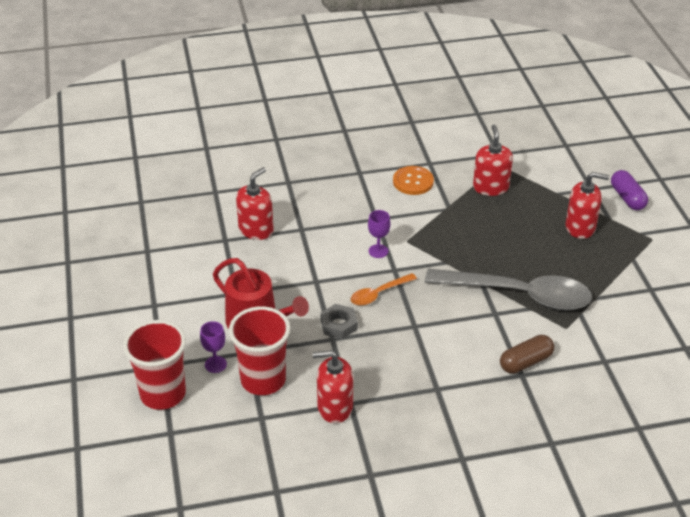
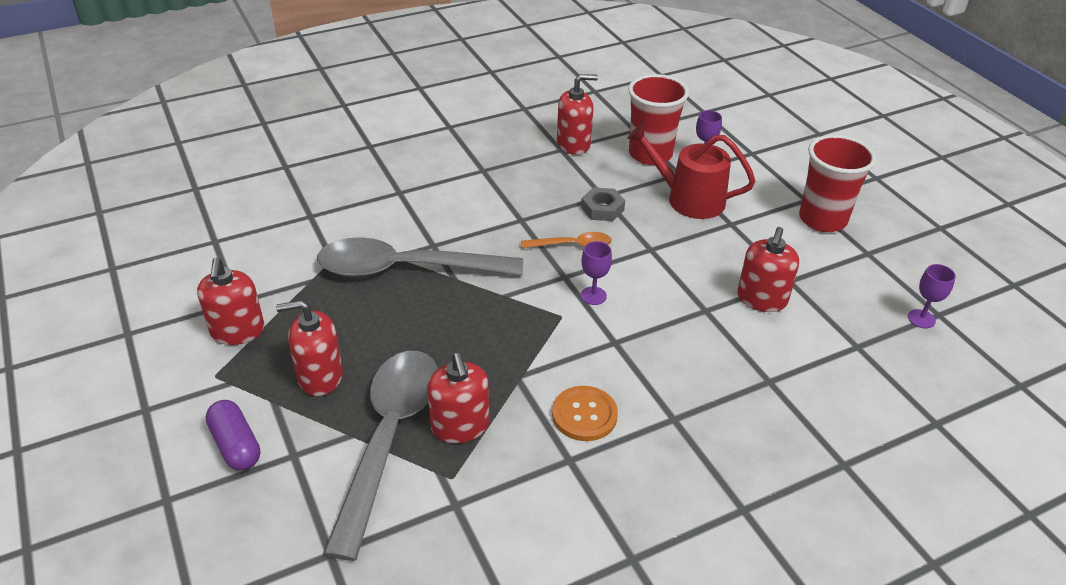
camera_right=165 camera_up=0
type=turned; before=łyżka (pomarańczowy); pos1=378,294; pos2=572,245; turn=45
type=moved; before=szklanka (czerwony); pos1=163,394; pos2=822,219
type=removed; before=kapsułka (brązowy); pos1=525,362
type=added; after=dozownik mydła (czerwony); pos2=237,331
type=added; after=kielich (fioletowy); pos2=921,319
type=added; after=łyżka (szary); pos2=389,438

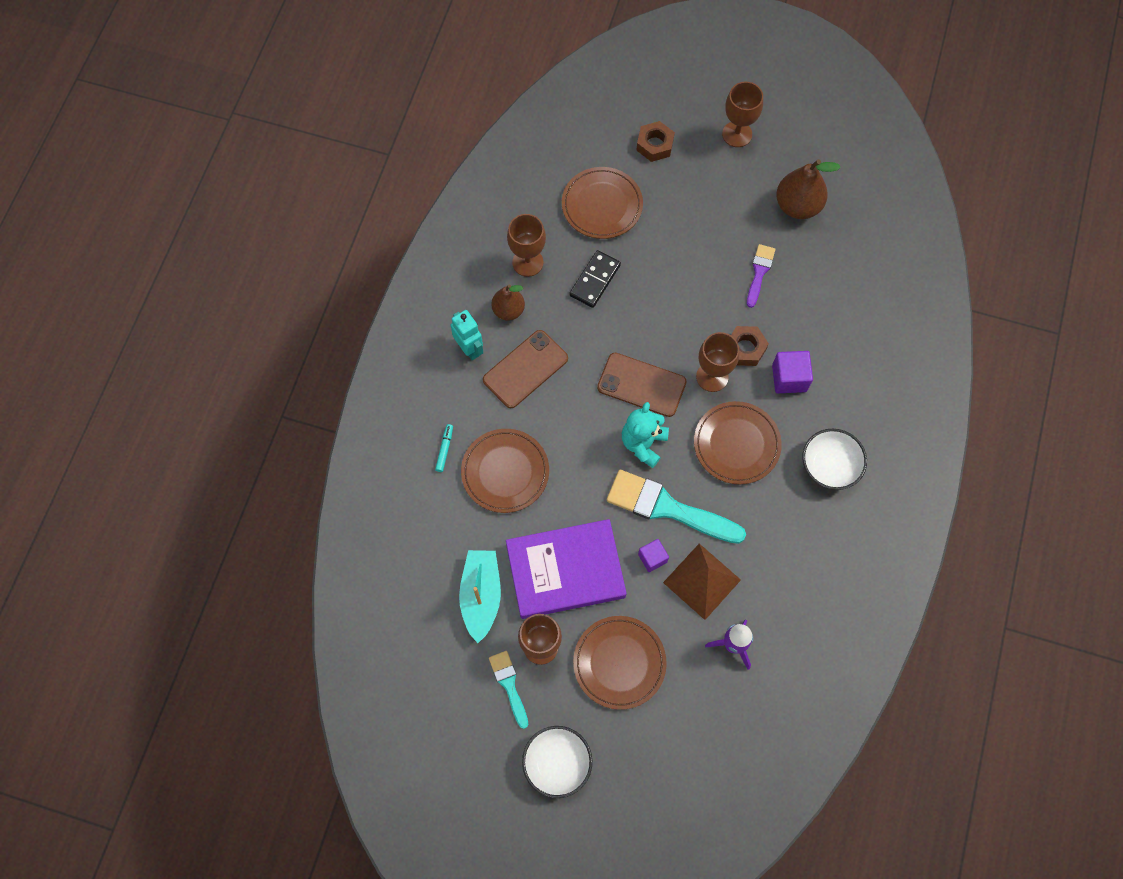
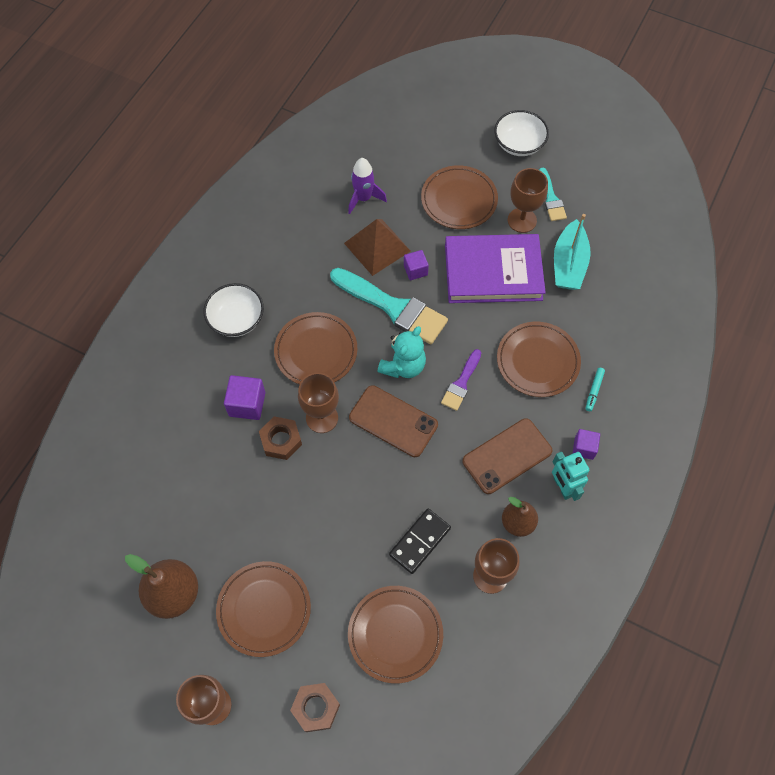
camera_right=-170 camera_up=-5
type=moved; before=pędzel (fioletowy); pos1=759,272; pos2=461,383
type=added; after=sześcian (fioletowy); pos2=584,448
type=added; after=talerz (brązowy); pos2=264,609

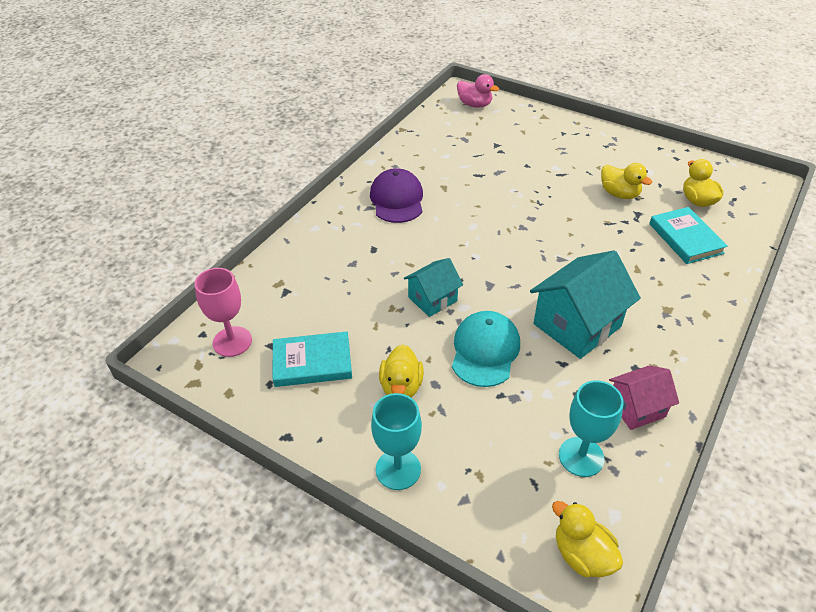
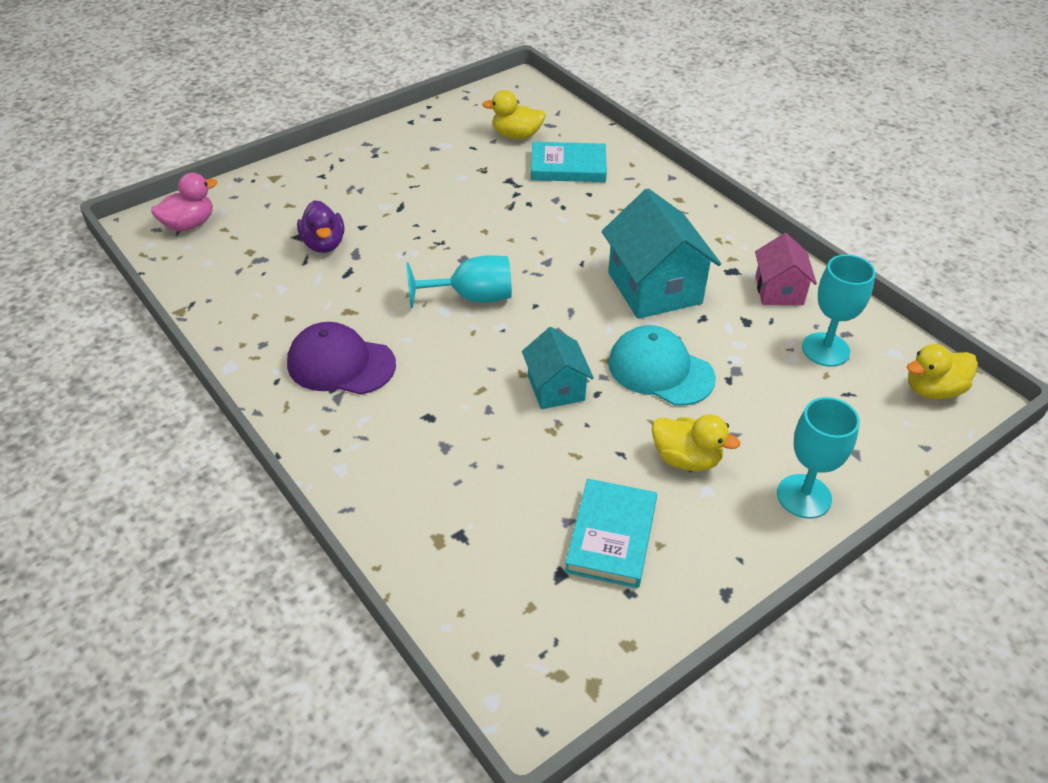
camera_right=-70 camera_up=0
type=removed; before=kaczka (żółty); pos1=619,194
type=removed; before=kielich (różowy); pos1=232,341
type=added; after=kaczka (fioletowy); pos2=324,244
type=added; after=kielich (turkusowy); pos2=472,297

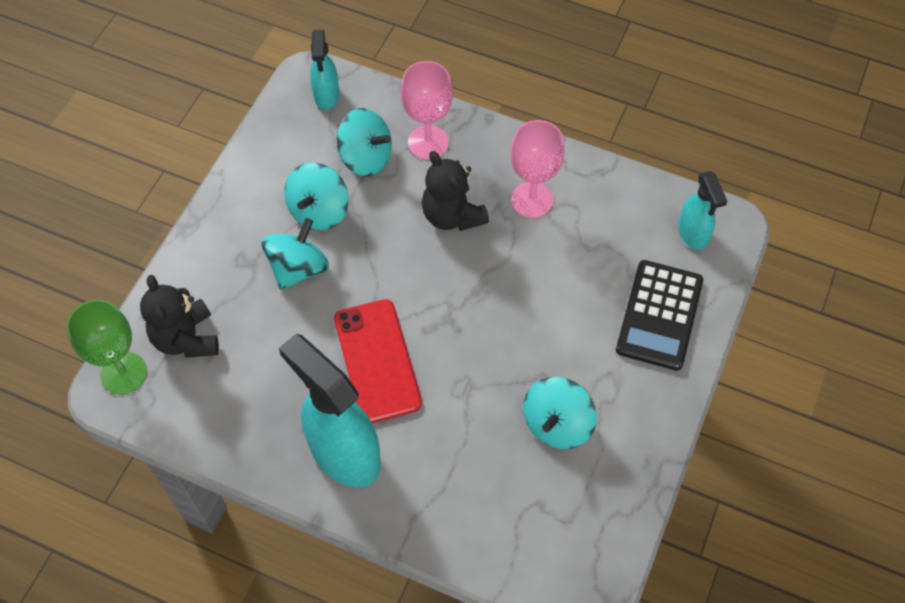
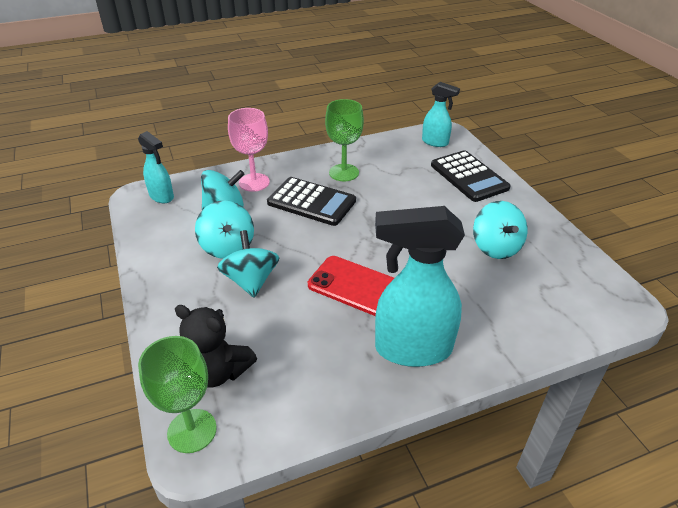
camera_right=-45 camera_up=-20
type=recoloured; before=kielich (różowy); after=kielich (zielony); pos1=532,200; pos2=344,172
type=replaced; before=miś (czarny); after=kalkulator (czarny); pos1=452,215; pos2=311,202

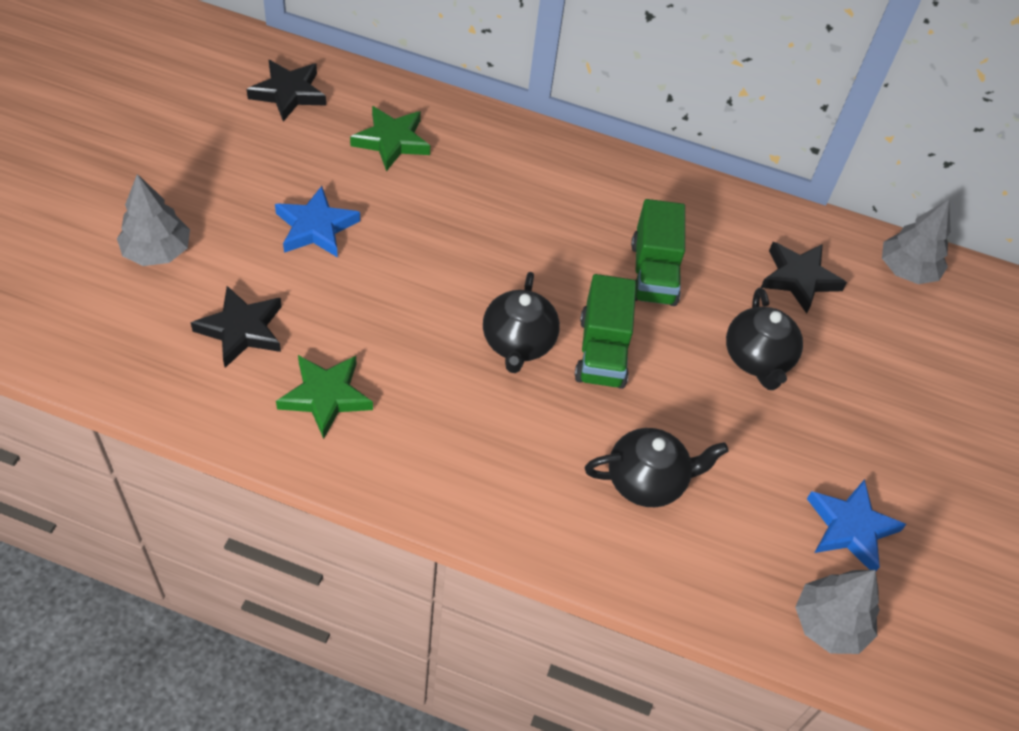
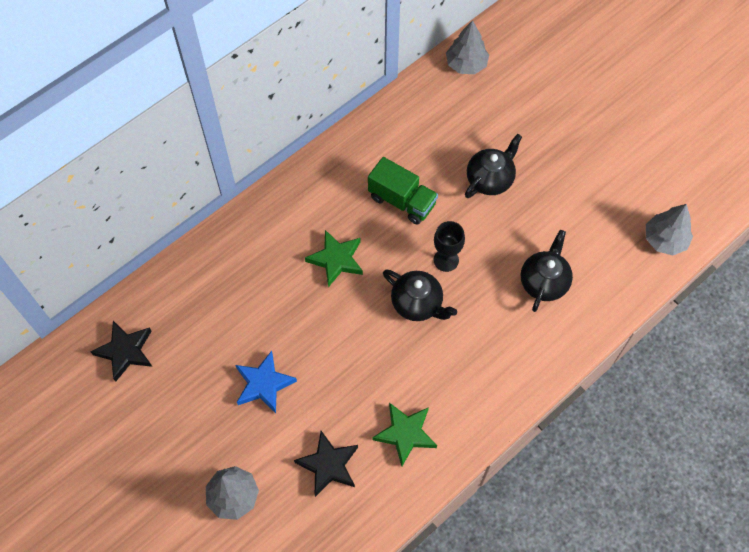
camera_right=-55 camera_up=10
type=moved; before=gwiazda (zielony); pos1=392,141; pos2=336,260
type=removed; before=gwiazda (czarny); pos1=799,279
type=replaced; before=ciężarówka (zielony); after=kielich (czarny); pos1=602,351; pos2=446,260
type=turned; before=imbryk (czarny); pos1=757,359; pos2=490,179; turn=-75
type=removed; before=gwiazda (niebieski); pos1=850,528

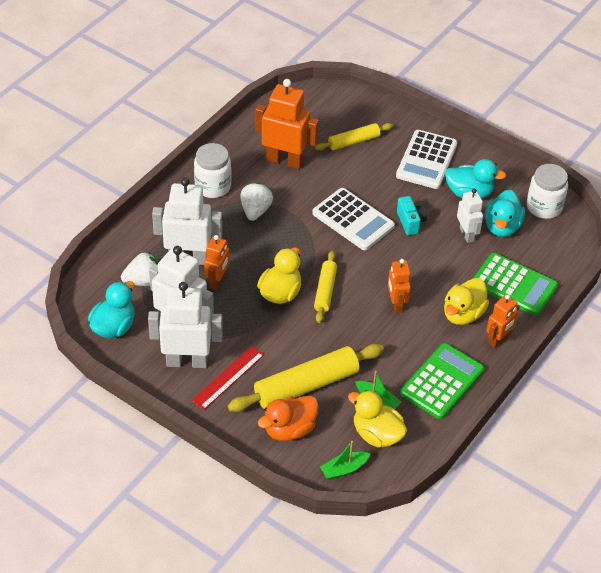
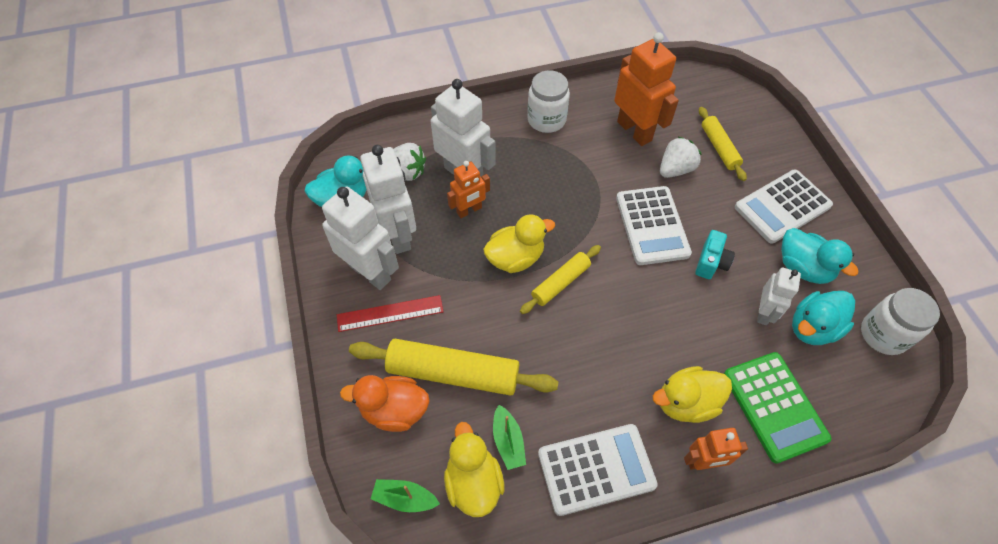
camera_right=40 camera_up=10
type=turned; before=wałek do ciasta (żółty); pos1=353,141; pos2=719,148; turn=60
type=moved; before=truskawka (biały); pos1=255,211; pos2=675,169
type=removed; before=robot (pomarańczowy); pos1=396,304
type=recoloured; before=kalkulator (zielony); after=kalkulator (biały); pos1=442,382; pos2=596,469

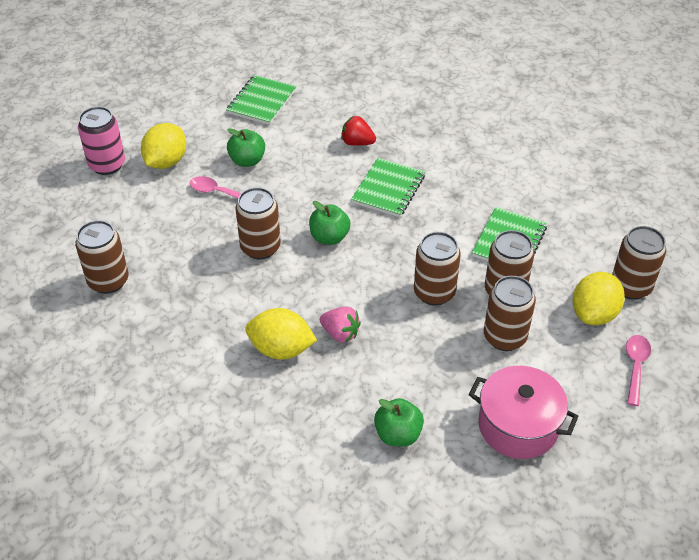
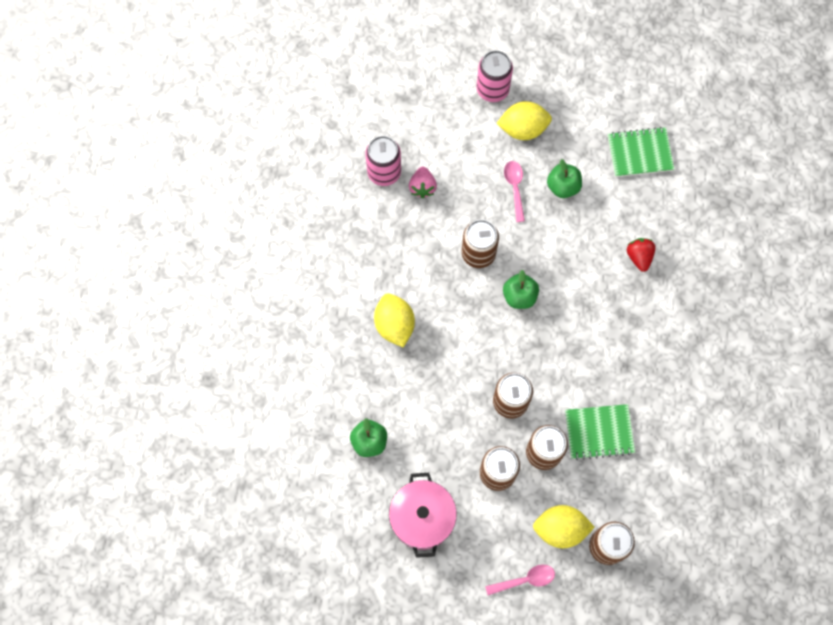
camera_right=60 camera_up=25
type=removed; before=zeszyt (zielony); pos1=388,189
type=recoloured; before=puszka (brązowy); after=puszka (różowy); pos1=108,281; pos2=384,172
type=moved; before=truskawka (różowy); pos1=340,333; pos2=422,187

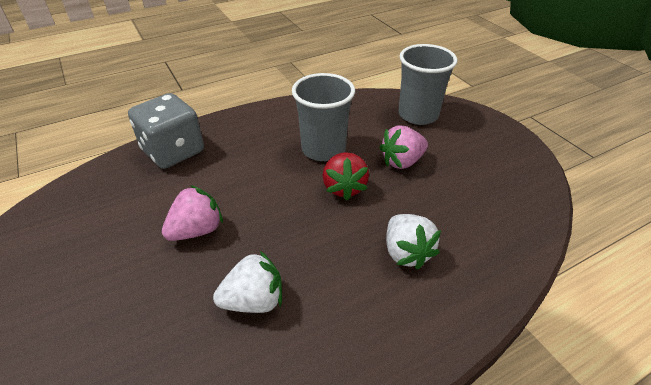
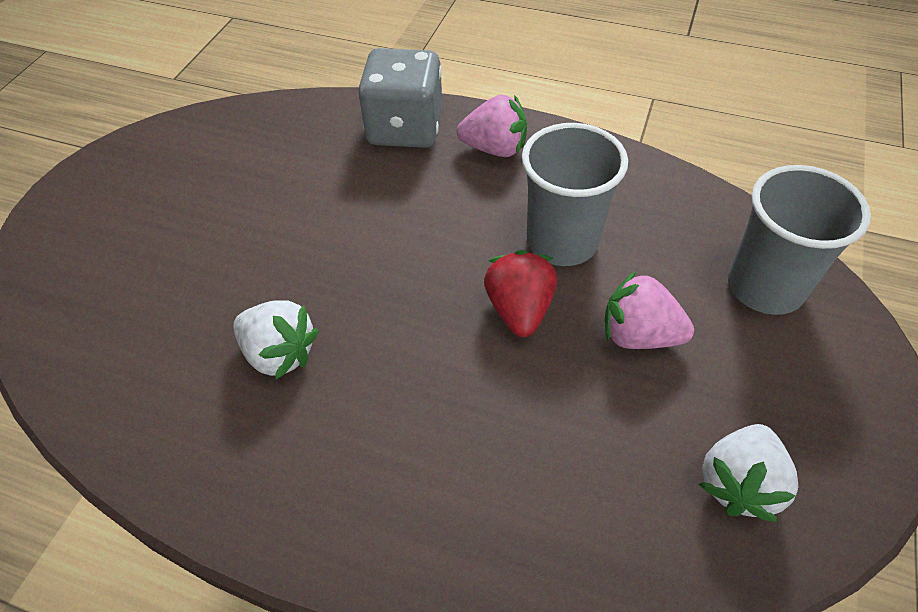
camera_right=50 camera_up=10
type=turned; before=truskawka (czerwony); pos1=344,187; pos2=519,309; turn=135
type=moved; before=truskawka (różowy); pos1=197,230; pos2=494,148
type=moved; before=truskawka (biały); pos1=406,252; pos2=739,483

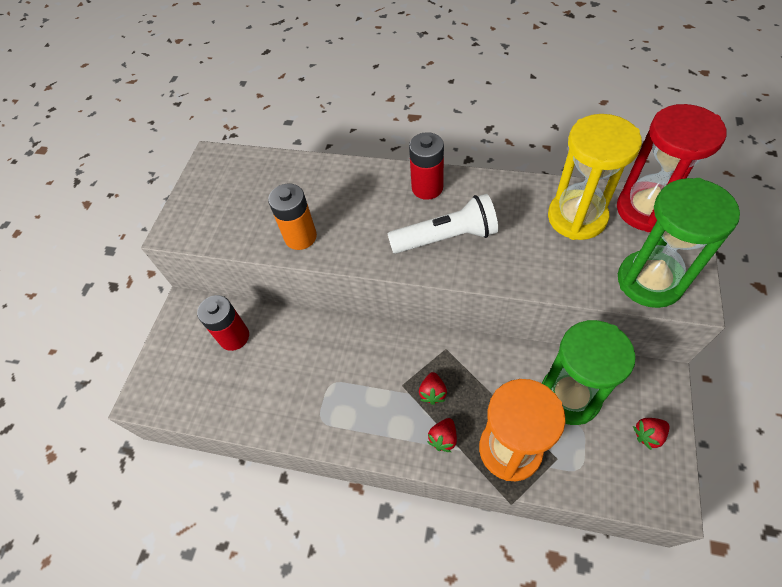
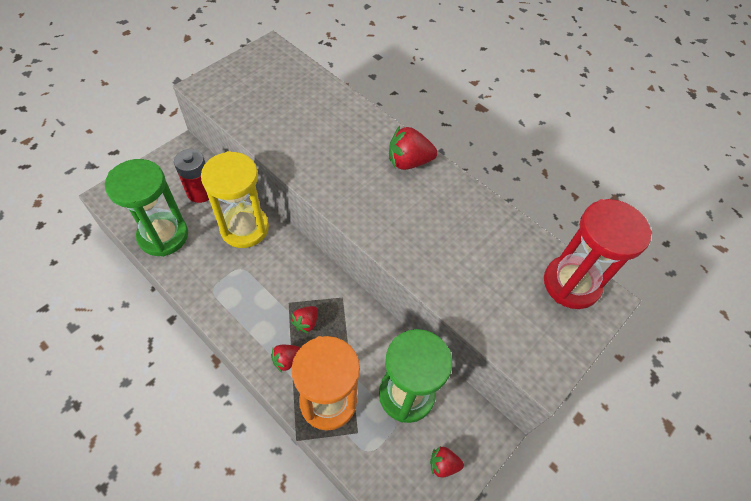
camera_right=20 camera_up=0
type=moved; before=klepsydra (żółty); pos1=577,217; pos2=244,228
type=replaced; before=bateria (czerwony); after=truskawka (czerwony); pos1=427,188; pos2=408,162
type=moved; before=klepsydra (zielony); pos1=649,281; pos2=163,236
type=removed; before=bateria (pomarańczowy); pos1=300,237
type=removed; before=latarka (biały); pos1=446,237

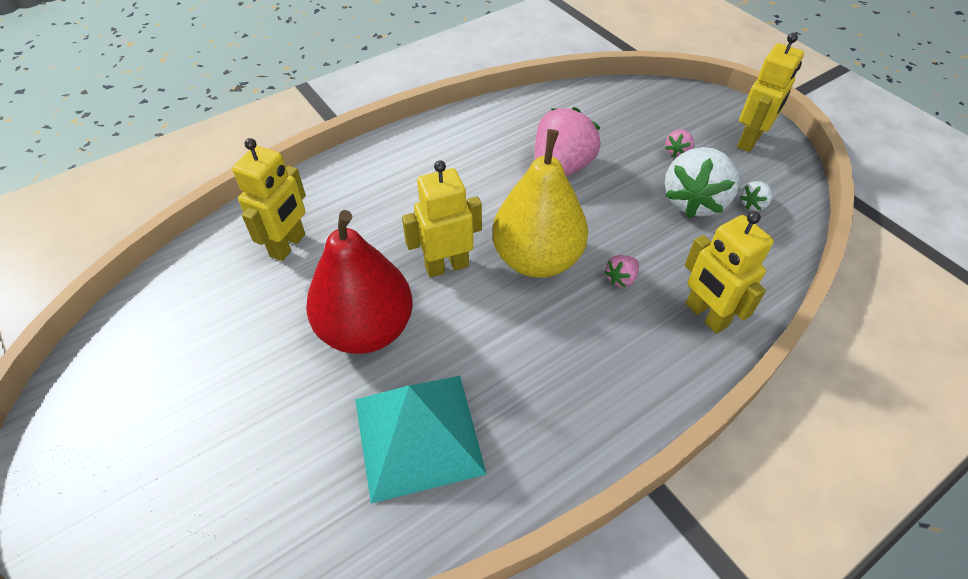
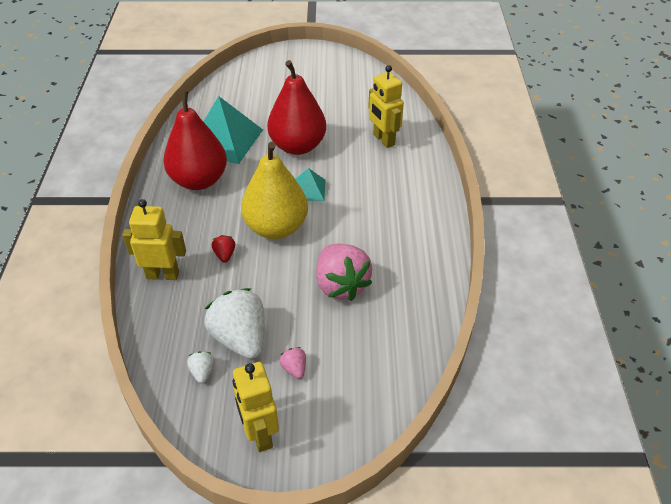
camera_right=125 camera_up=-5
type=replaced; before=robot (żółty); after=piramida (turkusowy); pos1=447,266; pos2=309,189
type=recoloured; before=truskawka (różowy); after=truskawka (czerwony); pos1=621,278; pos2=225,255
type=added; after=gruszka (czerwony); pos2=199,180

